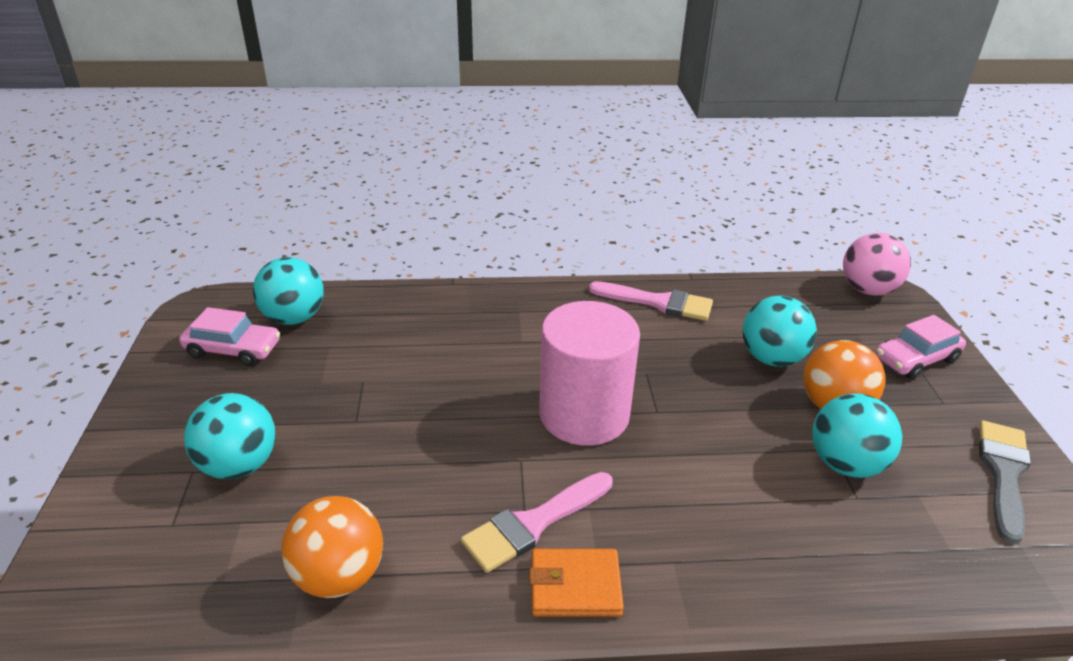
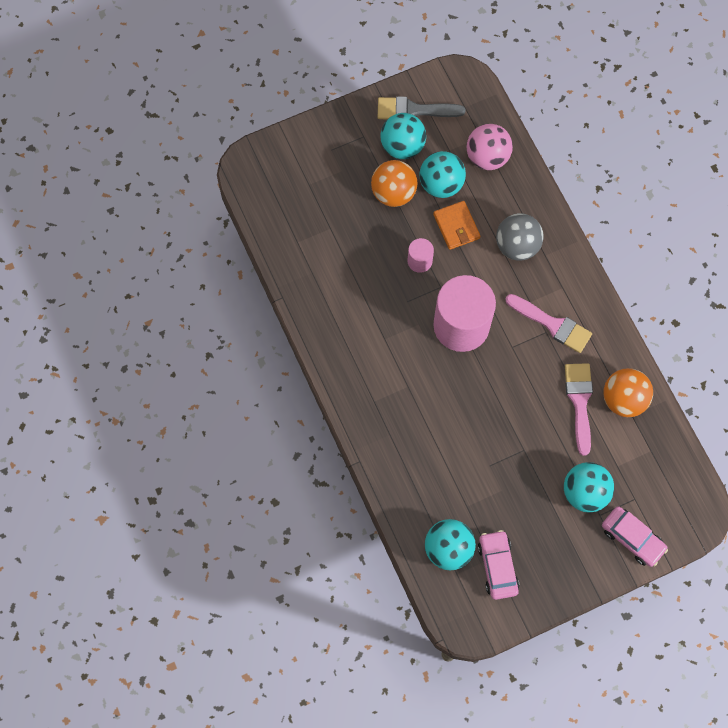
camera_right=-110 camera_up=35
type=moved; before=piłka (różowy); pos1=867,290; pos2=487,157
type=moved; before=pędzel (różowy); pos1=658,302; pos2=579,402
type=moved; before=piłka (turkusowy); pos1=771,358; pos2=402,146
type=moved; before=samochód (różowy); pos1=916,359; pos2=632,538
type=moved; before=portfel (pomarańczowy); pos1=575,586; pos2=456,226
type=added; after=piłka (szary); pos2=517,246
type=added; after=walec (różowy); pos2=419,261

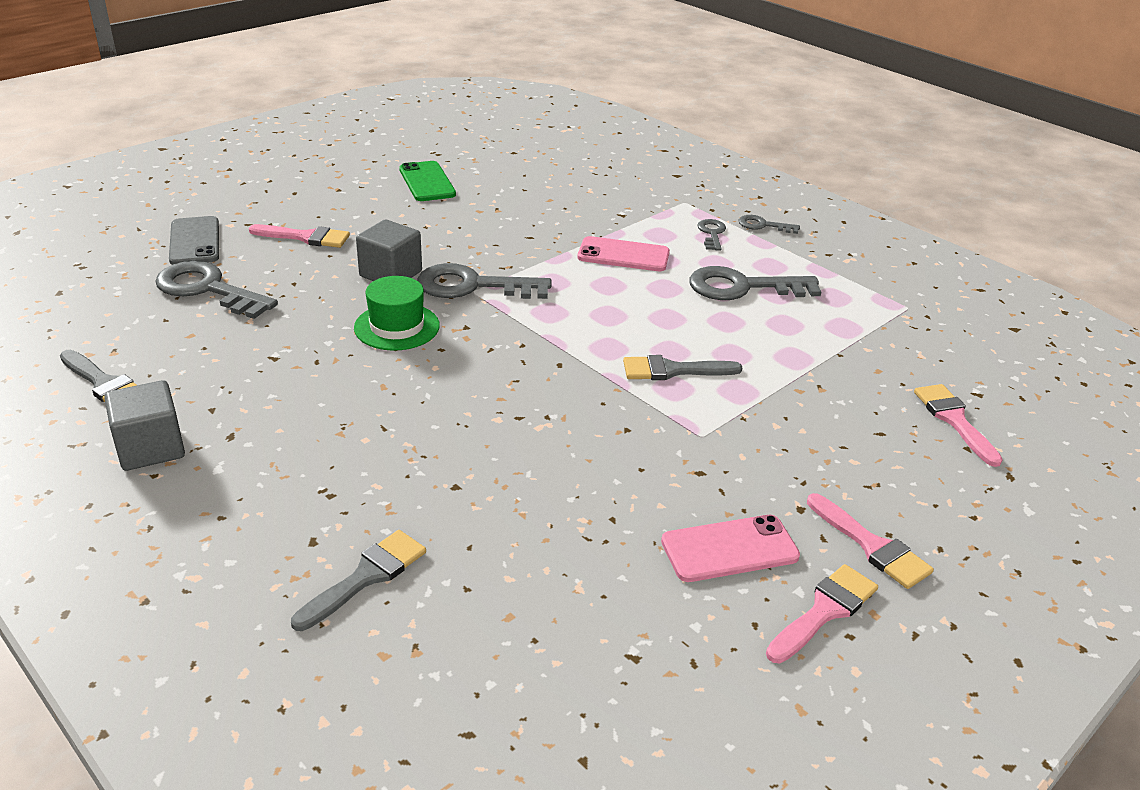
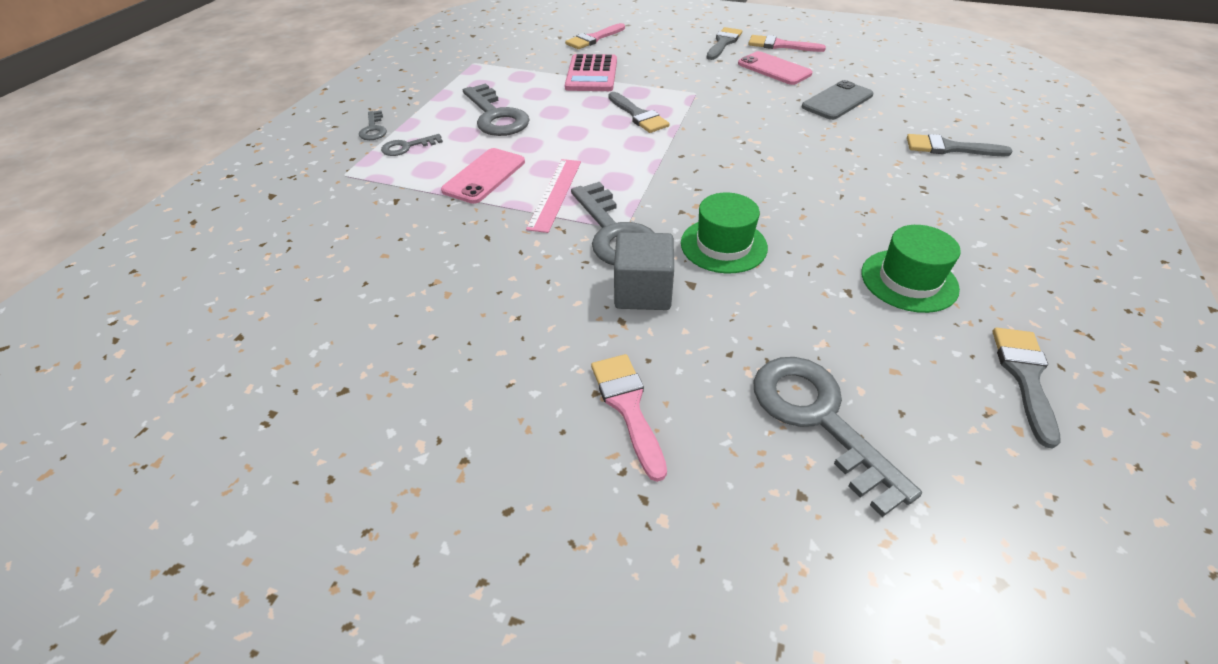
camera_right=-115 camera_up=10
type=removed; before=telefon (zielony); pos1=427,182
type=moved; before=telefon (szary); pos1=194,241; pos2=837,101
type=turned; before=telefon (różowy); pos1=623,255; pos2=484,176; turn=45
type=turned; before=klucz (szary); pos1=207,289; pos2=818,418; turn=150
type=removed; before=sześcian (szary); pos1=150,448
type=recoloured; before=pędzel (różowy); after=pędzel (szary); pos1=872,546; pos2=723,43
type=added; after=kalkulator (różowy); pos2=591,74
type=added; after=linijka (różowy); pos2=555,194
type=added; after=kapelusz (zielony); pos2=909,280

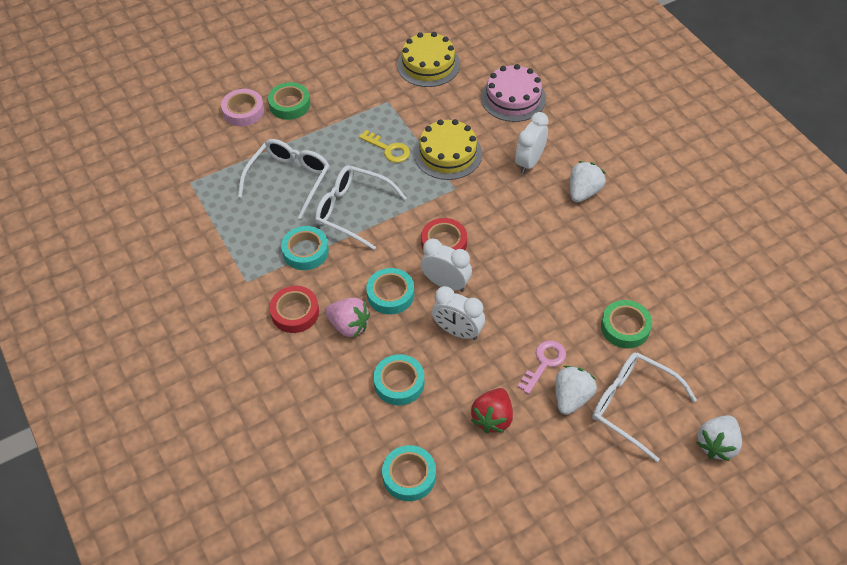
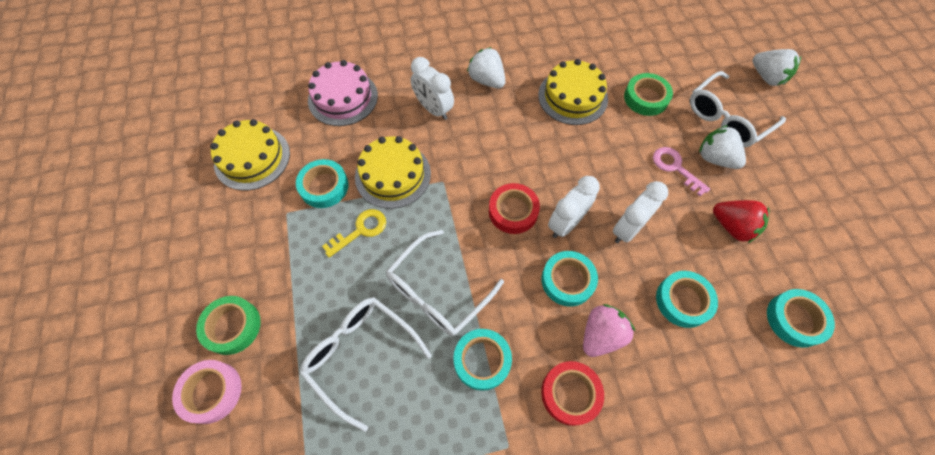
camera_right=-75 camera_up=10
type=added; after=tort (żółty); pos2=572,97
type=added; after=taśma klejąca (turkusowy); pos2=324,186

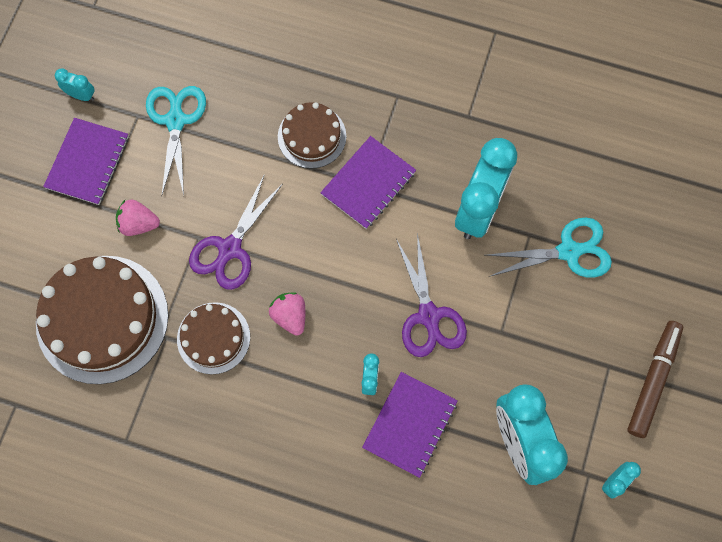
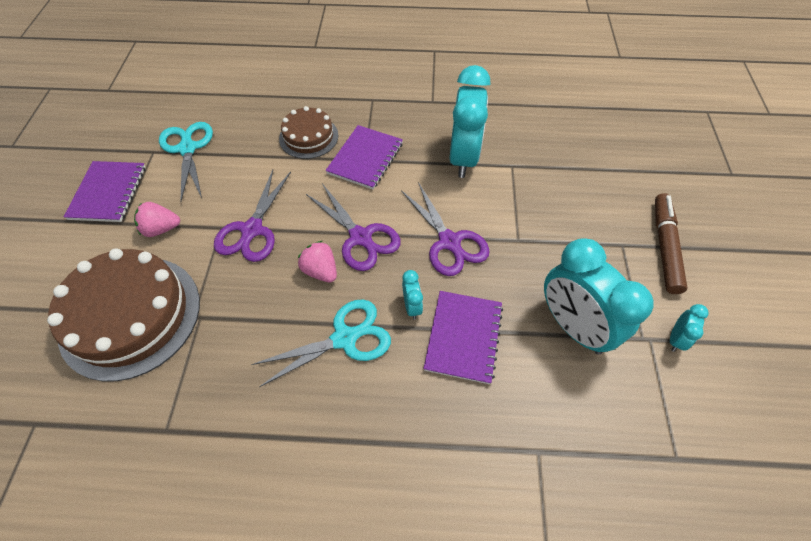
camera_right=-15 camera_up=-15
type=removed; before=budzik (turkusowy); pos1=81,95
type=moved; before=nożyczki (turkusowy); pos1=568,251; pos2=344,338
type=removed; before=tort (brązowy); pos1=213,338
type=added; after=nożyczki (fioletowy); pos2=360,237

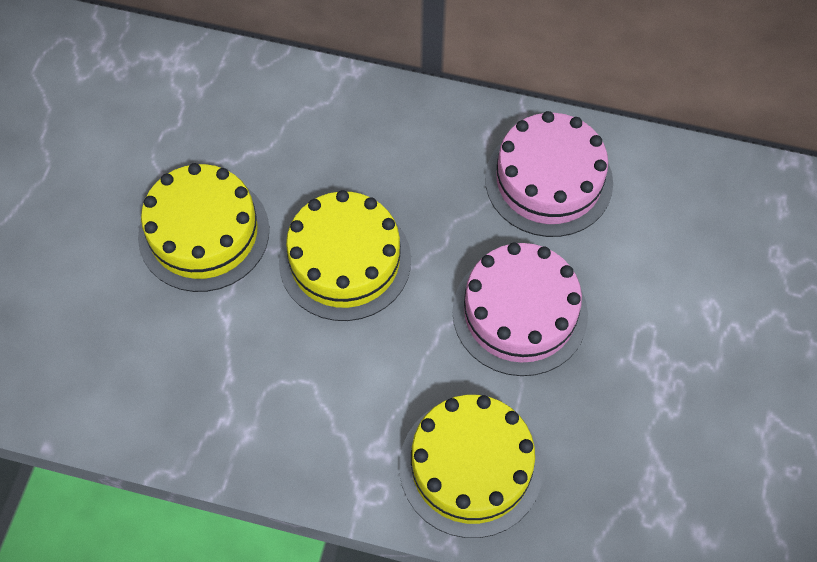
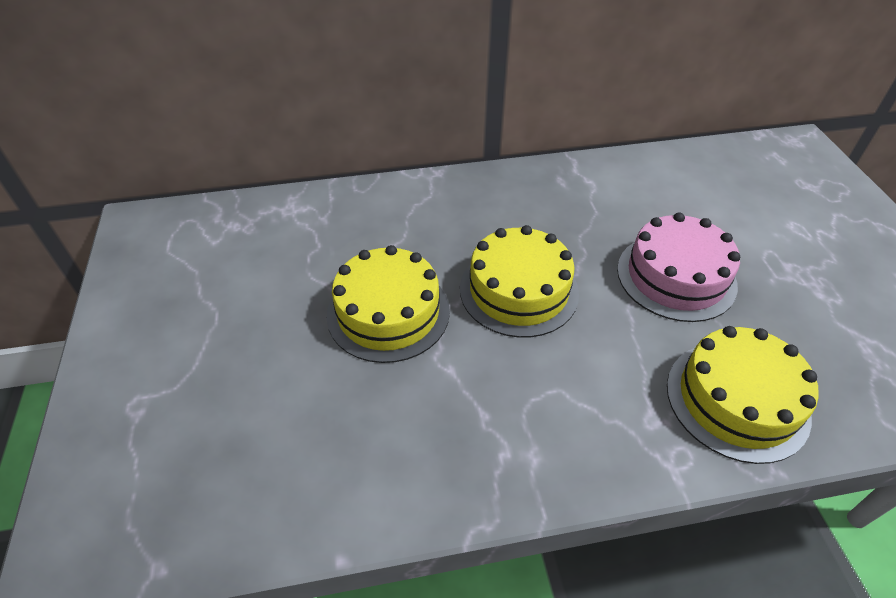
camera_right=-25 camera_up=-15
type=removed; before=tort (różowy); pos1=548,180

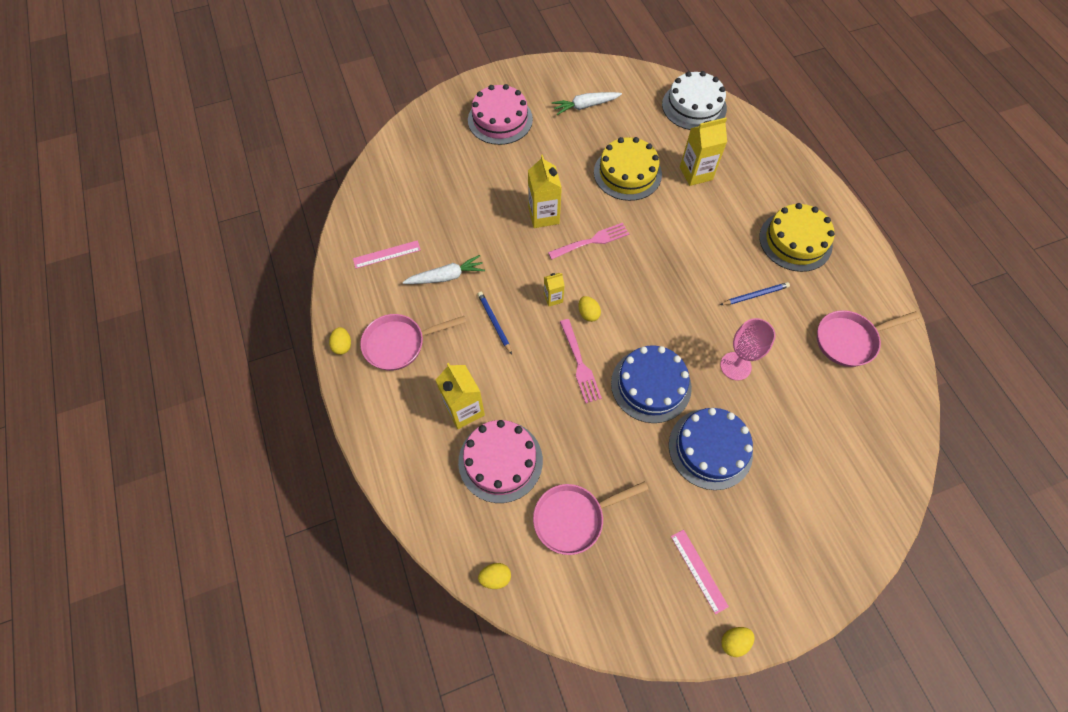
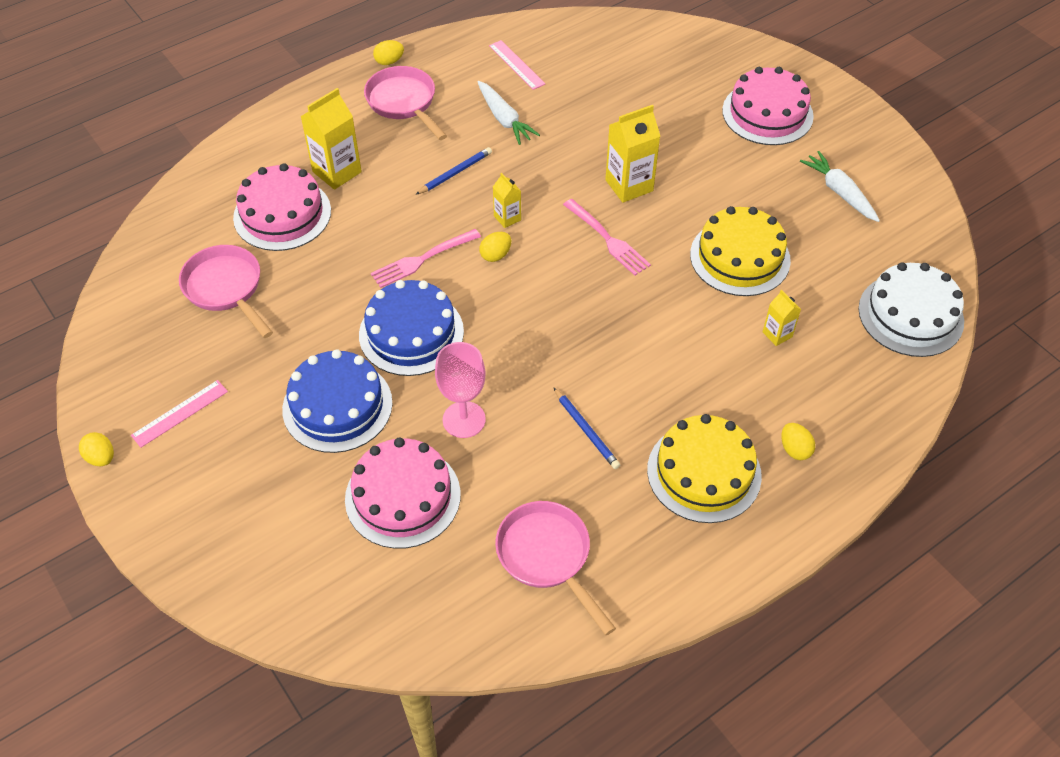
camera_right=75 camera_up=-10
type=resized; before=karton mleka (żółty); pos1=696,173; pos2=777,334; scale=0.55
type=moved; before=jajko (żółty); pos1=495,577; pos2=794,449
type=added; after=tort (różowy); pos2=403,496

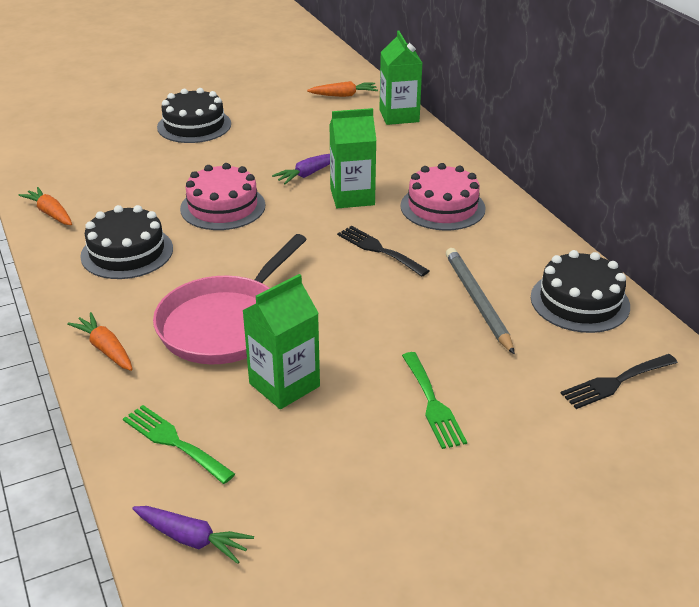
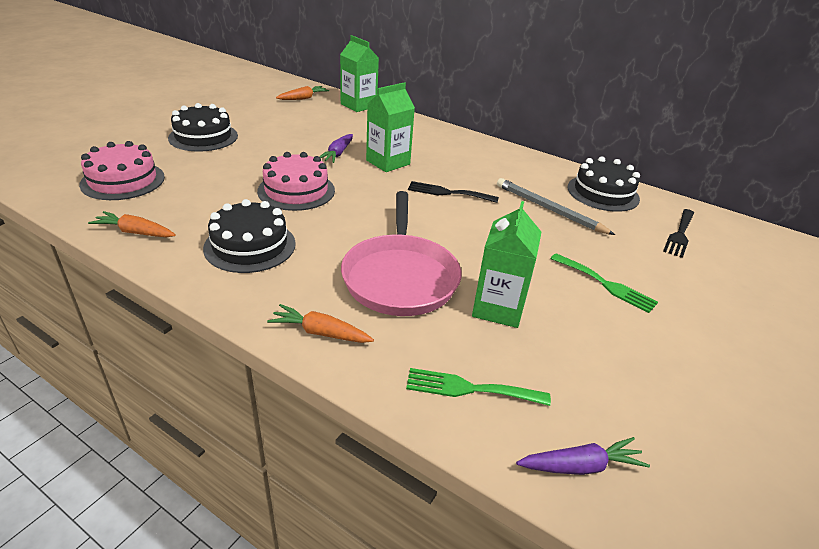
camera_right=-35 camera_up=0
type=moved; before=tort (różowy); pos1=442,207; pos2=123,180

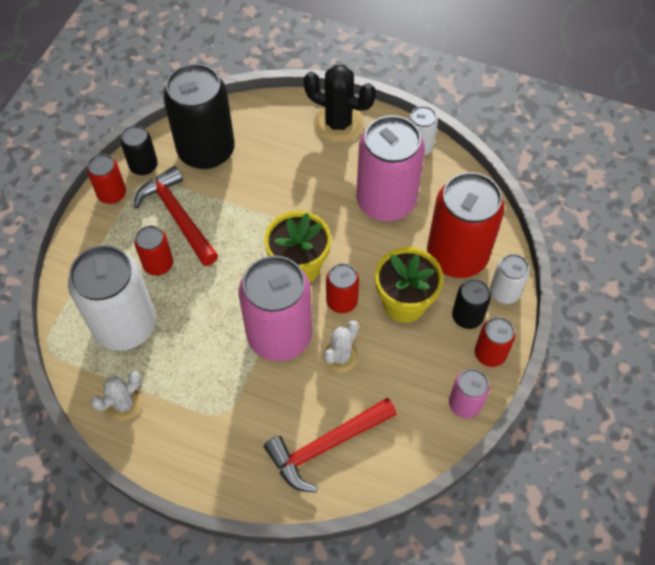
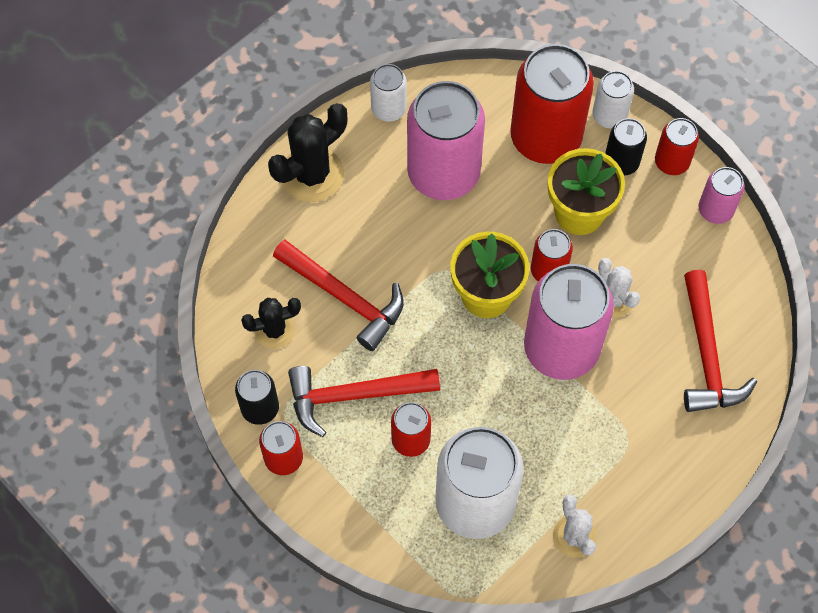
camera_right=-65 camera_up=5
type=replaced; before=puszka (czarny); after=kaktus (czarny); pos1=206,150; pos2=274,330
type=added; after=młotek (czerwony); pos2=345,298

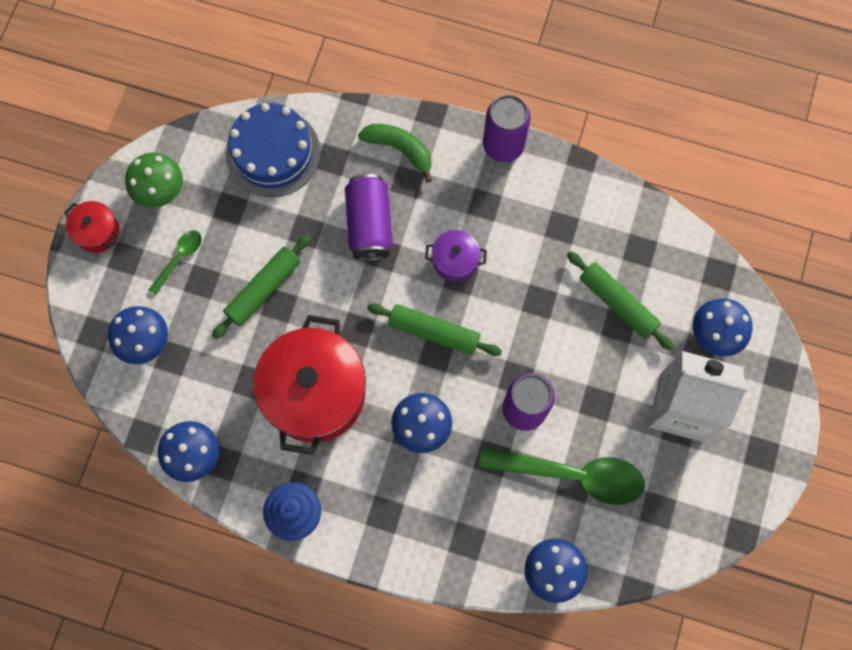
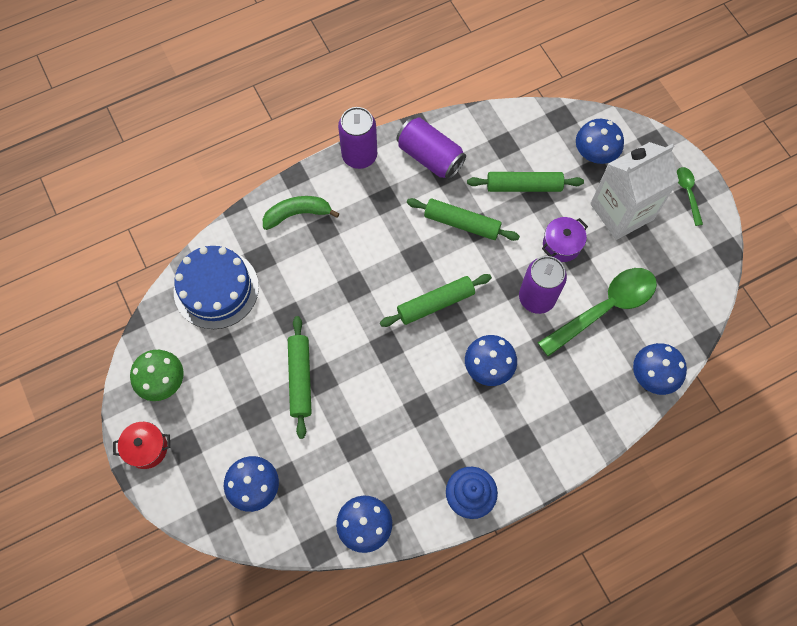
camera_right=-45 camera_up=-5
type=moved; before=puszka (fioletowy); pos1=369,224; pos2=430,157
type=moved; before=łyżka (zielony); pos1=179,259; pos2=688,193
type=moved; before=garnek (fioletowy); pos1=455,261; pos2=561,245
type=removed; before=garnek (czerwony); pos1=315,393
type=added; after=wałek do ciasta (zielony); pos2=462,223

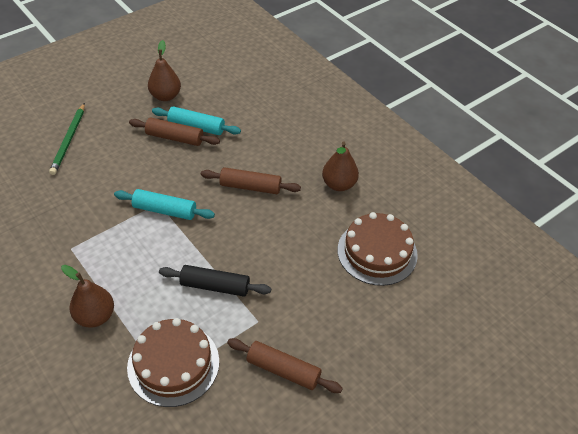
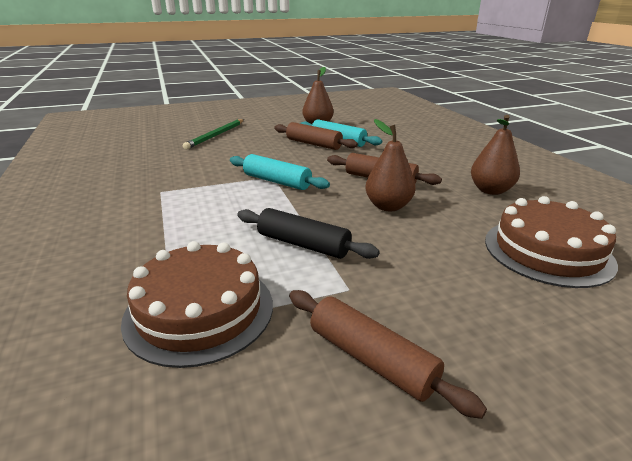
camera_right=20 camera_up=-20
type=moved; before=gruszka (brązowy); pos1=95,316; pos2=388,206

